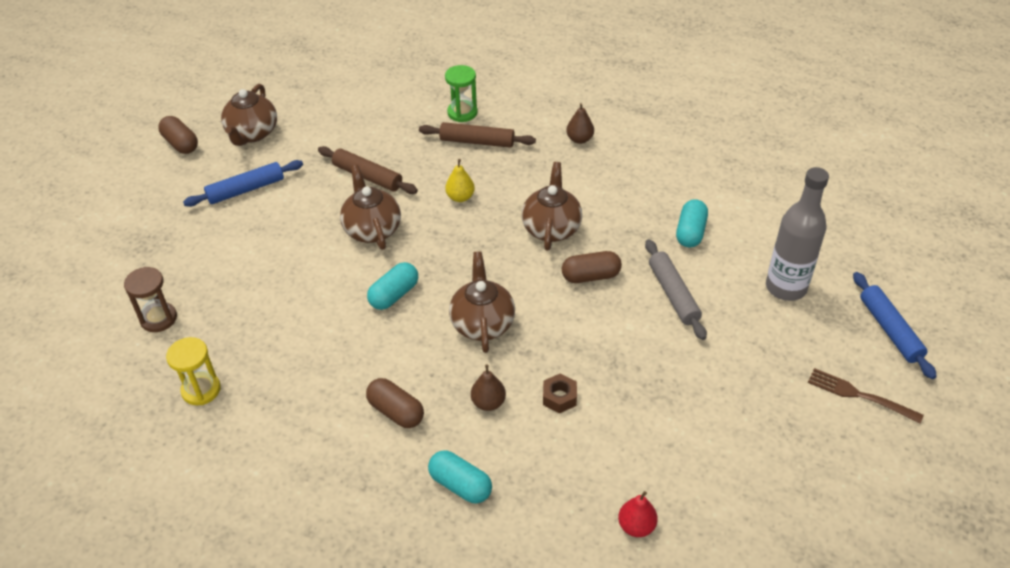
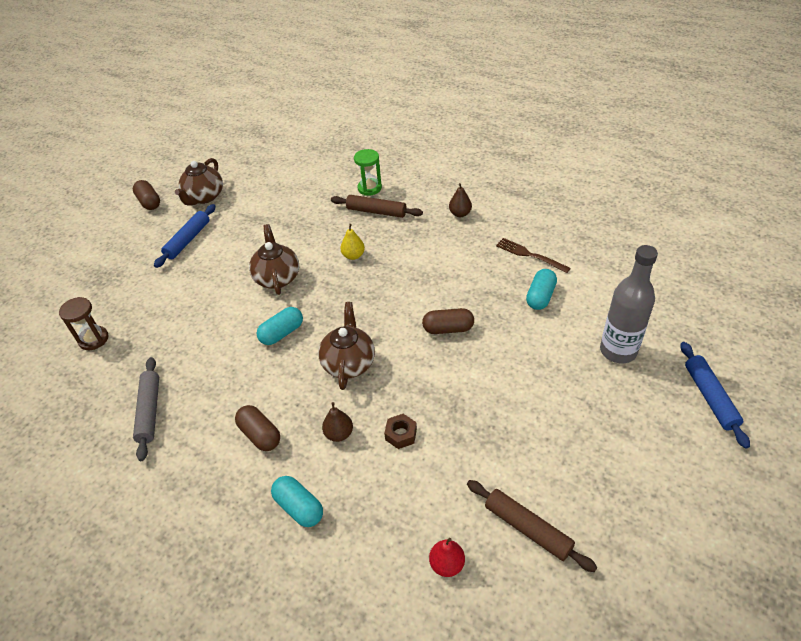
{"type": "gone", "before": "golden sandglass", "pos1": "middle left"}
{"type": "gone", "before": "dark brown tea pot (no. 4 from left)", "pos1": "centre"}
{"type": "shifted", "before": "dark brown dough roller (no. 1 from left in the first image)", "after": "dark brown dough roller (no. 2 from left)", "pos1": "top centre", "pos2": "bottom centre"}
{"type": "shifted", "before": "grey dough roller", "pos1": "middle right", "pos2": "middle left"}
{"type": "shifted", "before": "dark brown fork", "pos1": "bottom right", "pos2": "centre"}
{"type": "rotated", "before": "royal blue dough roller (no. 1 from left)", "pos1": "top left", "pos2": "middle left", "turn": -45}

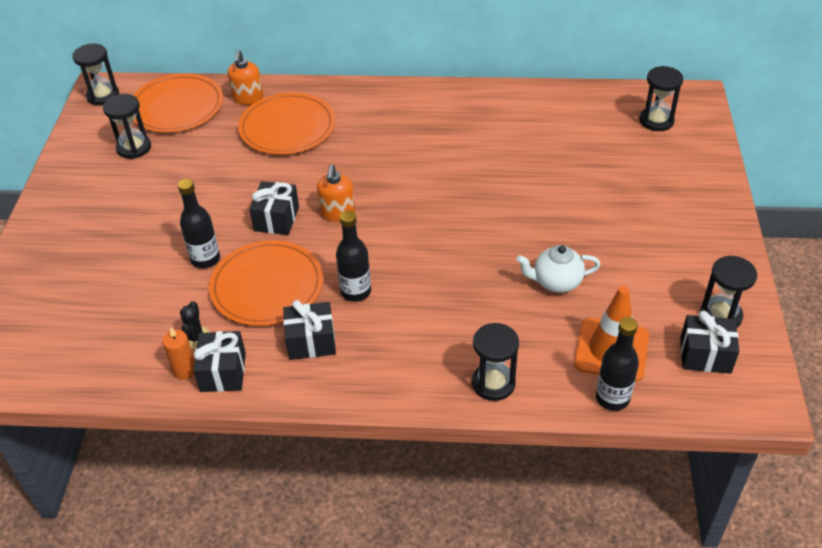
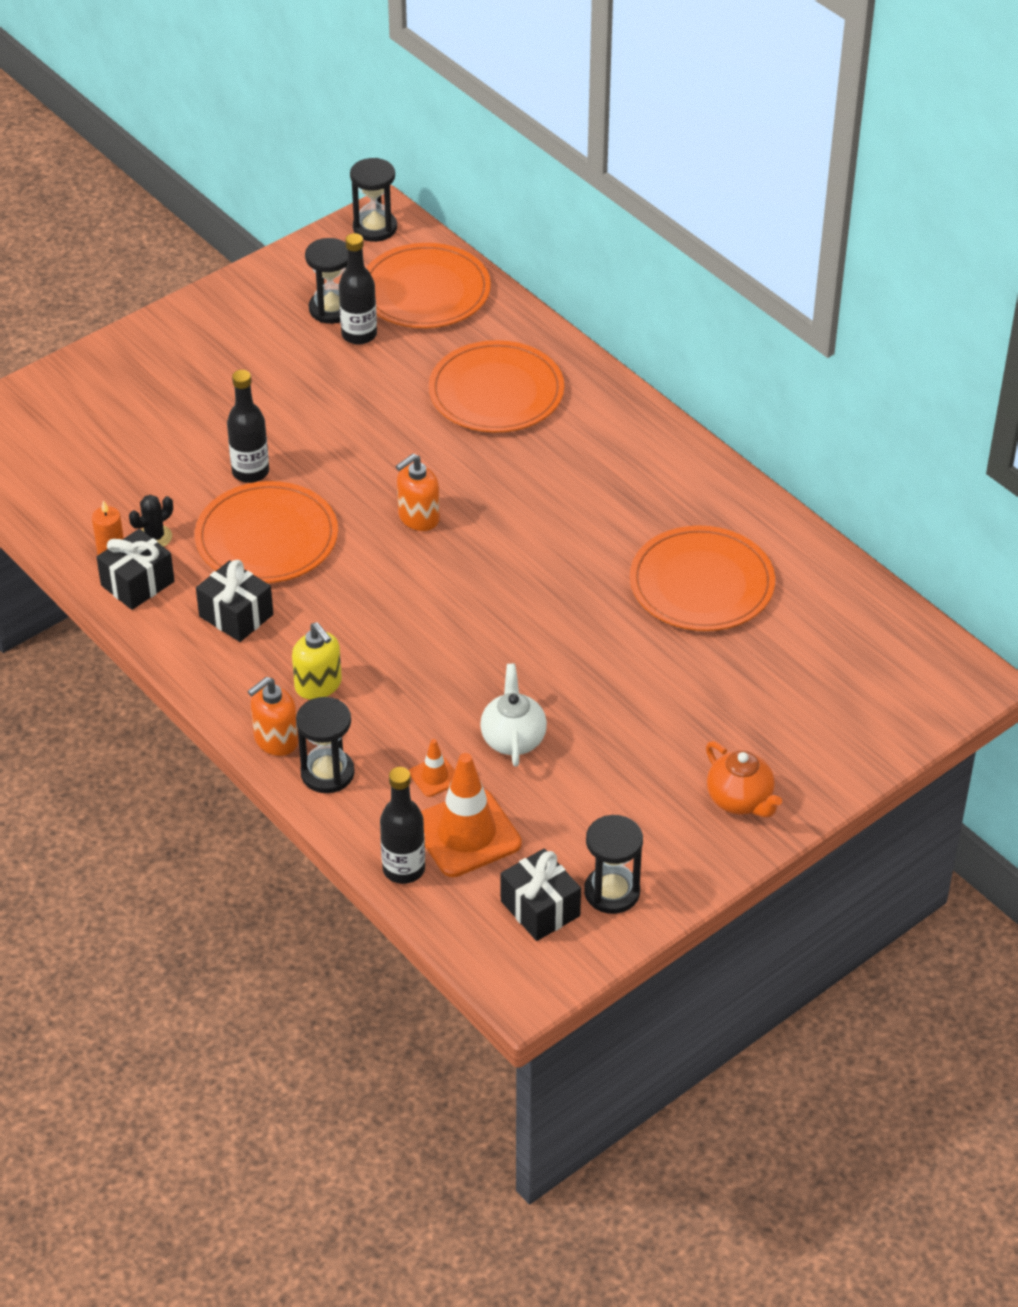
{"type": "gone", "before": "jet-black gift (no. 2 from left)", "pos1": "centre"}
{"type": "gone", "before": "jet-black sandglass (no. 4 from left)", "pos1": "top right"}
{"type": "new", "after": "golden pump bottle", "pos2": "middle left"}
{"type": "new", "after": "orange-coloured safety cone (no. 1 from left)", "pos2": "centre"}
{"type": "new", "after": "orange-coloured flat dish (no. 4 from left)", "pos2": "middle right"}
{"type": "new", "after": "orange-coloured tea pot", "pos2": "middle right"}
{"type": "shifted", "before": "orange-coloured pump bottle (no. 1 from left)", "pos1": "top left", "pos2": "middle left"}
{"type": "shifted", "before": "jet-black bottle (no. 2 from left)", "pos1": "centre", "pos2": "top centre"}
{"type": "rotated", "before": "white tea pot", "pos1": "middle right", "pos2": "centre", "turn": 45}

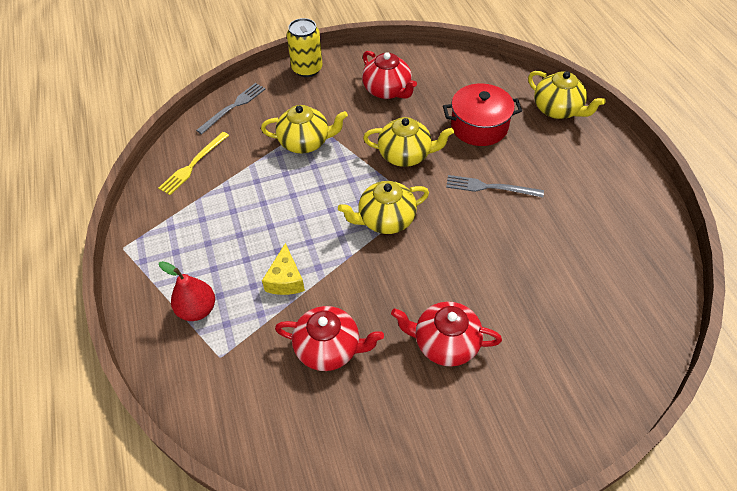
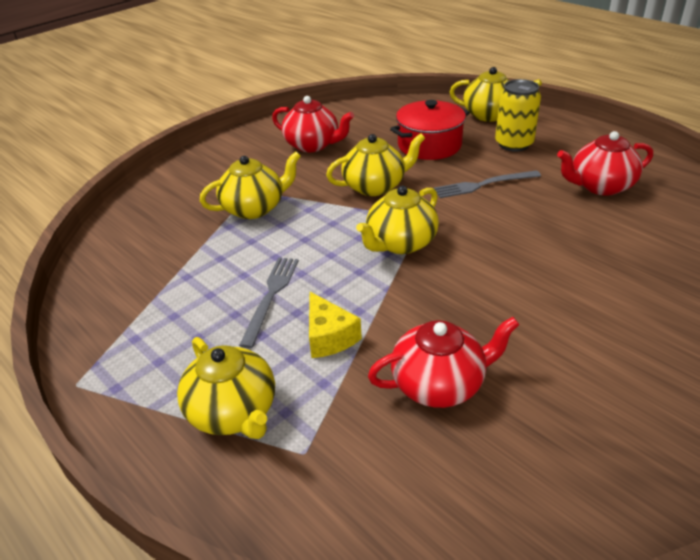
{"type": "gone", "before": "golden fork", "pos1": "top left"}
{"type": "shifted", "before": "grey fork (no. 1 from left)", "pos1": "top left", "pos2": "centre"}
{"type": "shifted", "before": "golden tin", "pos1": "top centre", "pos2": "top right"}
{"type": "shifted", "before": "red tea pot (no. 3 from left)", "pos1": "bottom centre", "pos2": "top right"}
{"type": "swapped", "before": "red pear", "after": "golden tea pot (no. 1 from left)", "pos1": "middle left", "pos2": "bottom left"}

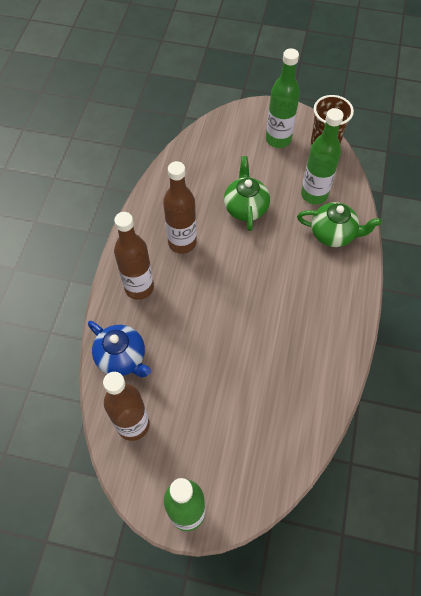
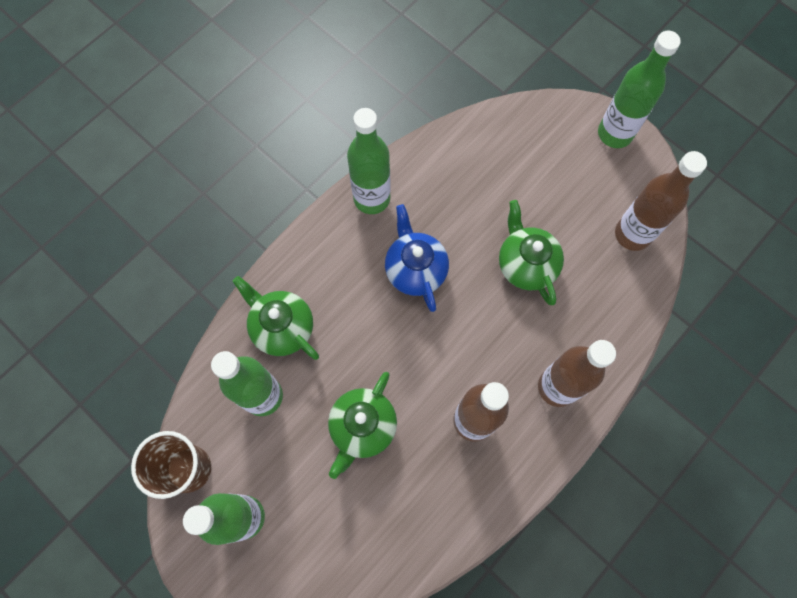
{"type": "new", "after": "leaf-green bottle (no. 3 from left)", "pos2": "top centre"}
{"type": "new", "after": "leaf-green tea pot (no. 3 from left)", "pos2": "centre"}
{"type": "shifted", "before": "royal blue tea pot", "pos1": "middle left", "pos2": "centre"}

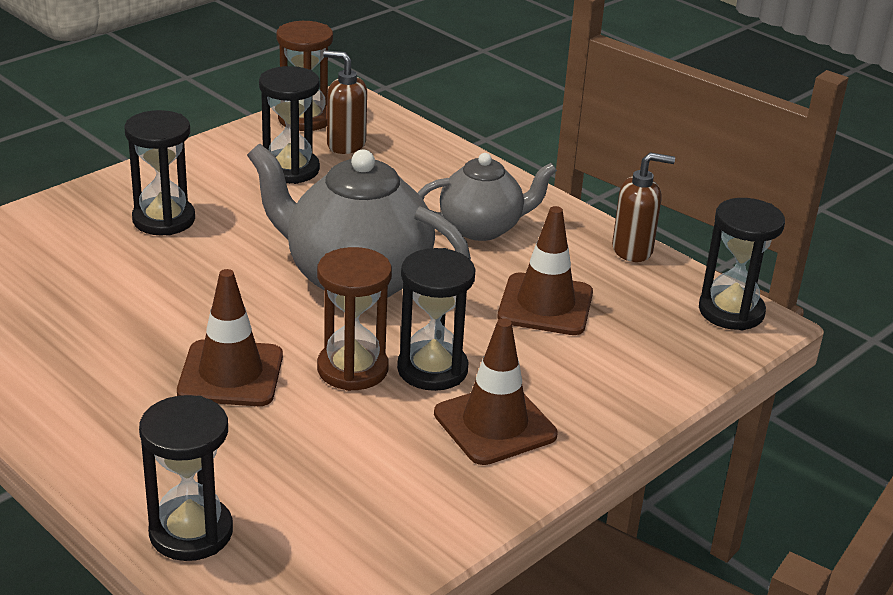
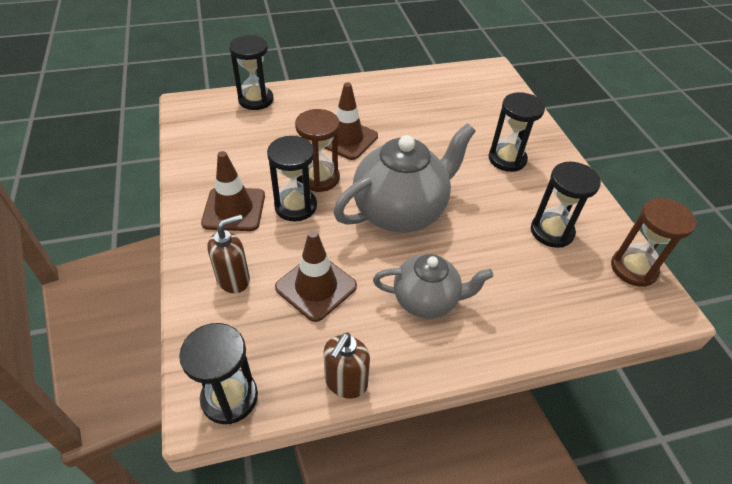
{"type": "shifted", "before": "dark brown pump bottle (no. 1 from left)", "pos1": "top centre", "pos2": "middle left"}
{"type": "rotated", "before": "grey tea pot (no. 2 from left)", "pos1": "top centre", "pos2": "centre", "turn": -105}

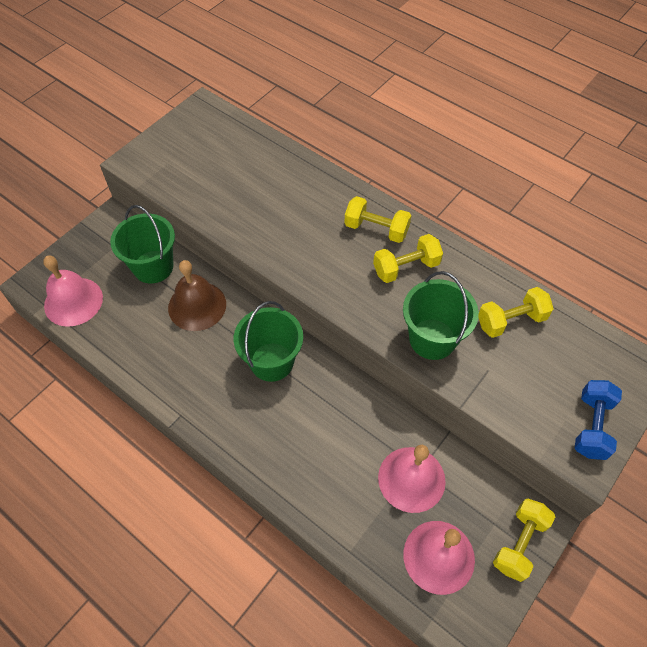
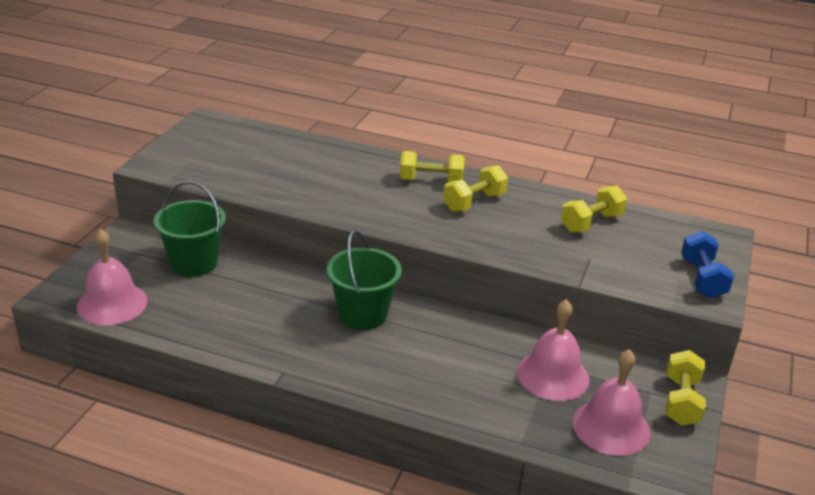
{"type": "gone", "before": "dark brown hand bell", "pos1": "middle left"}
{"type": "gone", "before": "leaf-green pail (no. 3 from left)", "pos1": "middle right"}

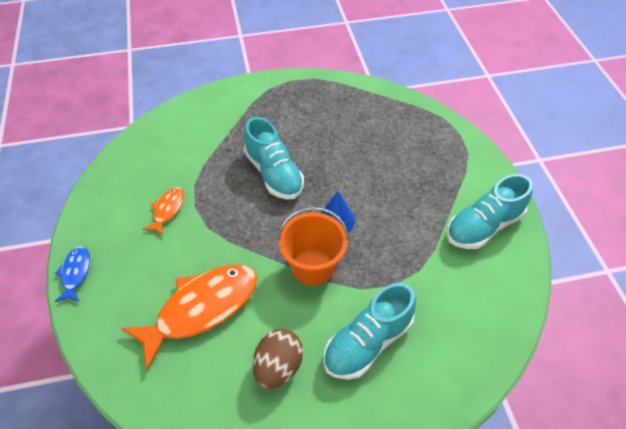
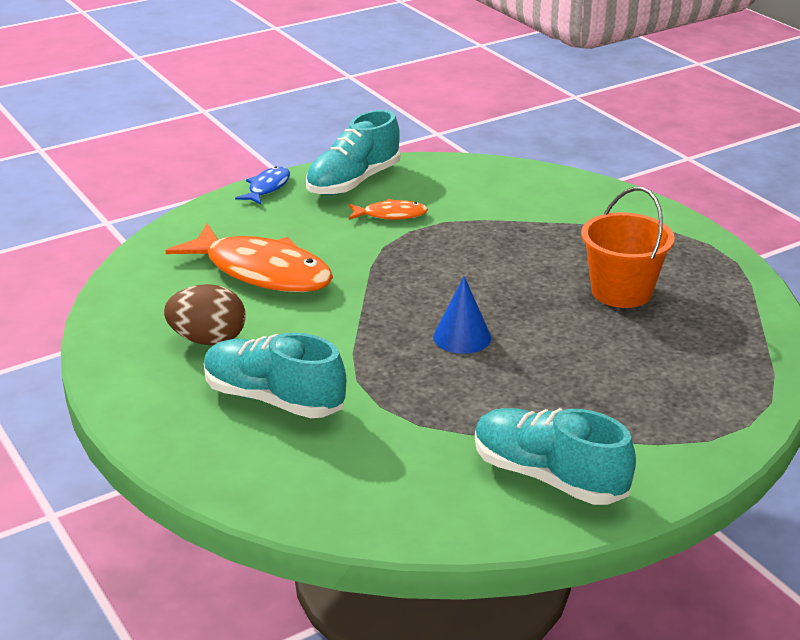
{"type": "shifted", "before": "teal lace-up shoe (no. 1 from left in the first image)", "after": "teal lace-up shoe (no. 2 from left)", "pos1": "centre", "pos2": "top centre"}
{"type": "shifted", "before": "orange-coloured pail", "pos1": "centre", "pos2": "middle right"}
{"type": "rotated", "before": "royal blue fish", "pos1": "middle left", "pos2": "top left", "turn": -45}

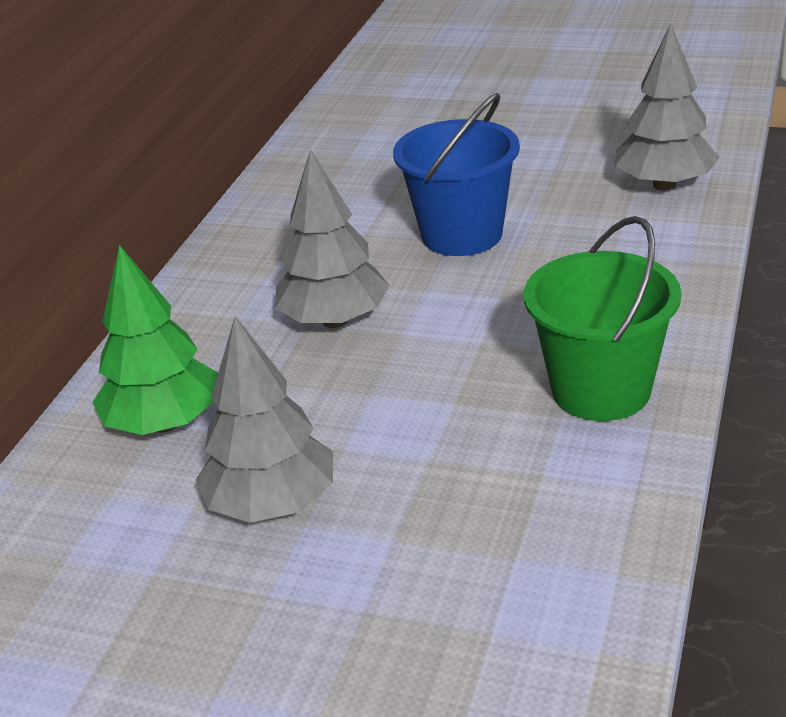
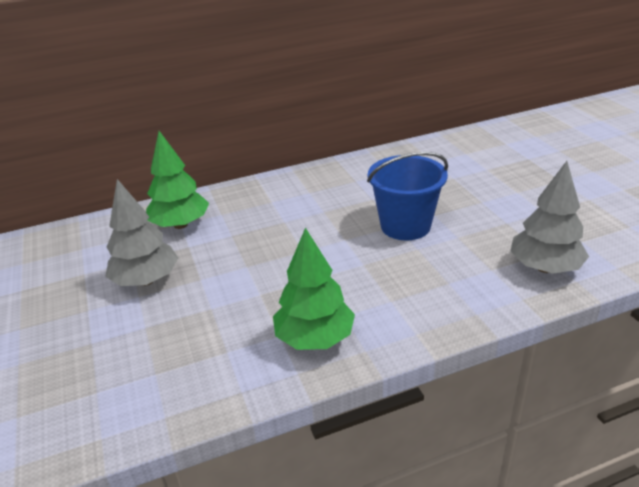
{"type": "gone", "before": "grey tree (no. 2 from left)", "pos1": "top centre"}
{"type": "swapped", "before": "leaf-green pail", "after": "leaf-green tree (no. 2 from left)", "pos1": "middle right", "pos2": "centre"}

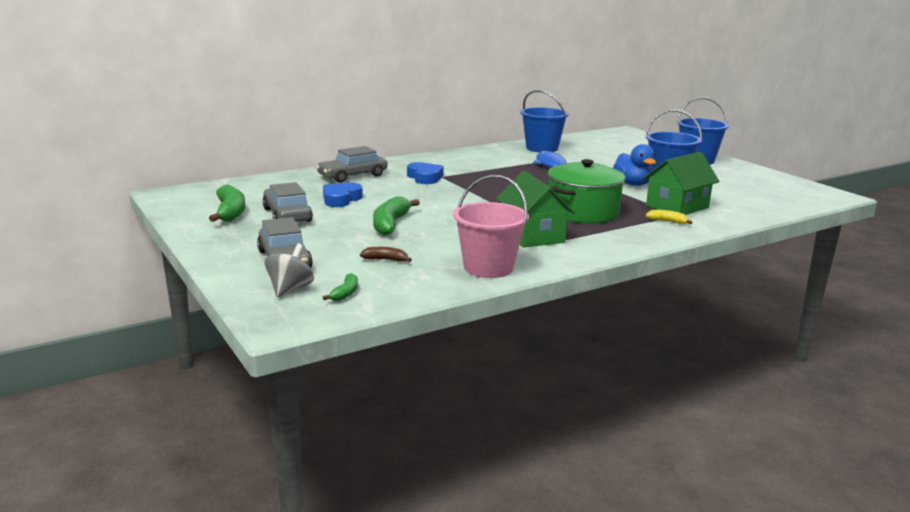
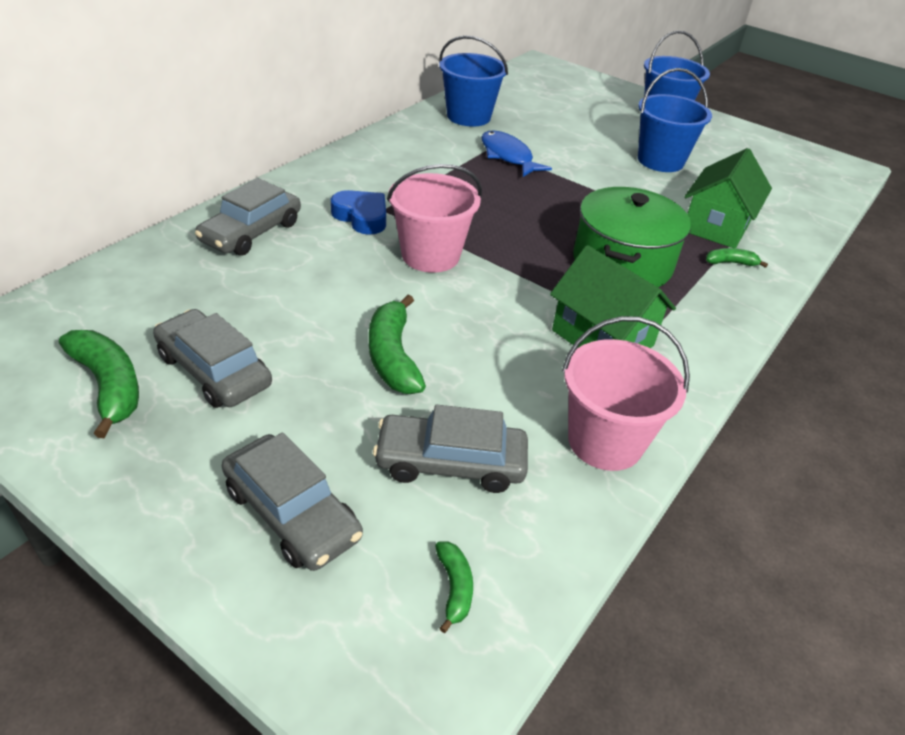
{"type": "gone", "before": "grey whirligig", "pos1": "middle left"}
{"type": "gone", "before": "royal blue heart (no. 1 from left)", "pos1": "centre"}
{"type": "gone", "before": "royal blue rubber duck", "pos1": "top right"}
{"type": "new", "after": "rose-pink pail (no. 1 from left)", "pos2": "top centre"}
{"type": "swapped", "before": "dark brown banana fruit", "after": "grey toy car (no. 4 from left)", "pos1": "centre", "pos2": "centre"}
{"type": "repainted", "before": "golden banana fruit", "after": "leaf-green banana fruit (no. 4 from left)", "pos1": "middle right", "pos2": "middle right"}

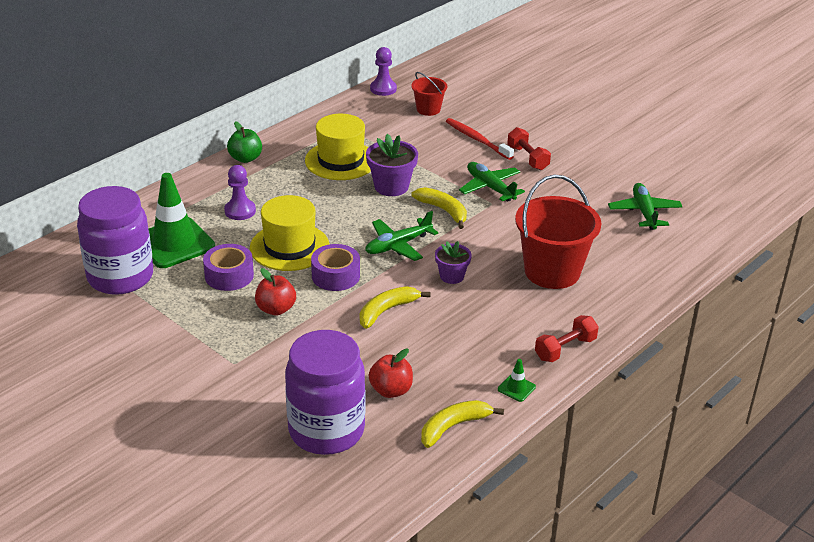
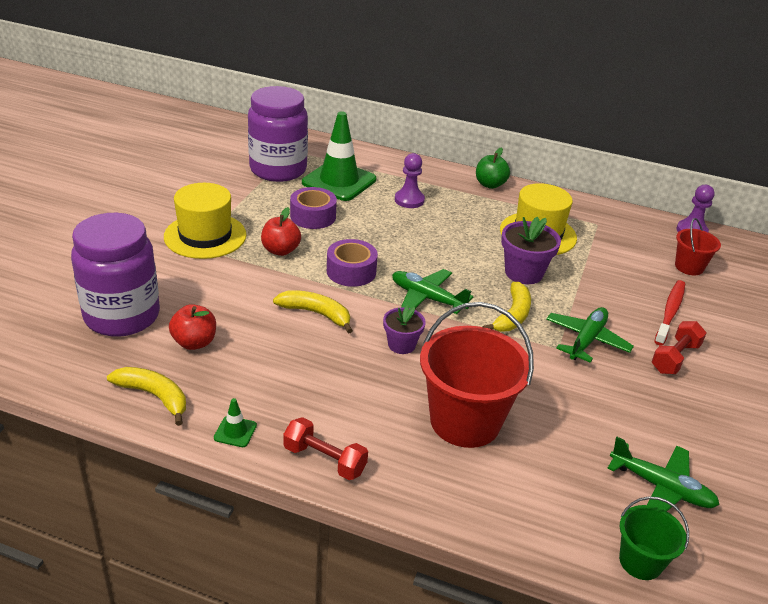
{"type": "new", "after": "leaf-green pail", "pos2": "bottom right"}
{"type": "shifted", "before": "golden hat (no. 1 from left)", "pos1": "centre", "pos2": "middle left"}
{"type": "rotated", "before": "leaf-green toy plane (no. 3 from left)", "pos1": "middle right", "pos2": "bottom right", "turn": 60}

